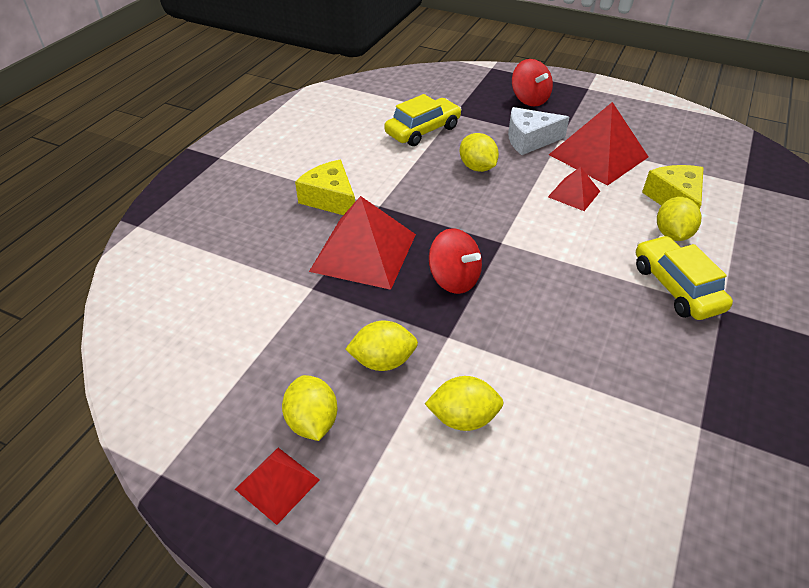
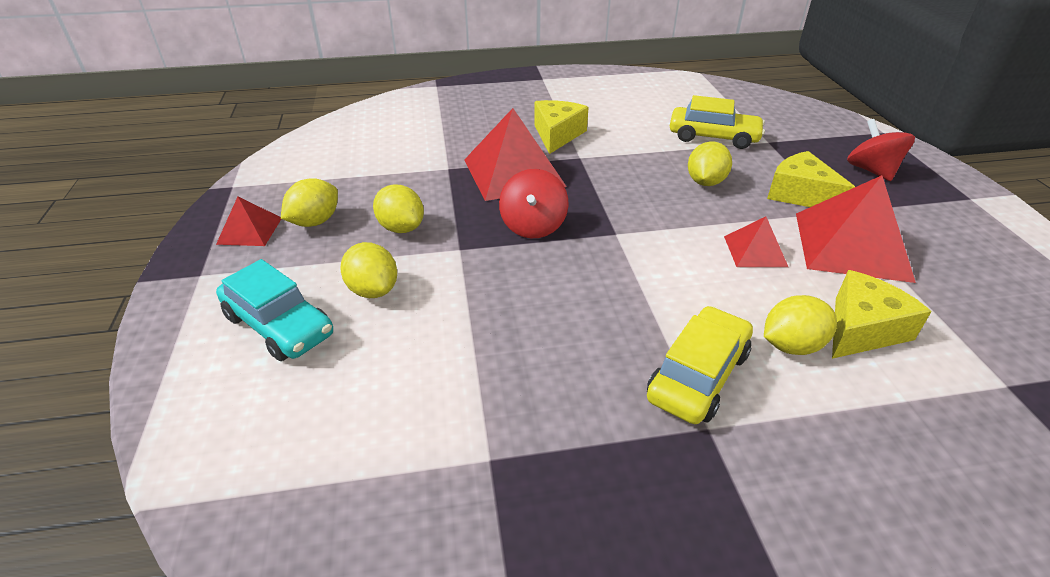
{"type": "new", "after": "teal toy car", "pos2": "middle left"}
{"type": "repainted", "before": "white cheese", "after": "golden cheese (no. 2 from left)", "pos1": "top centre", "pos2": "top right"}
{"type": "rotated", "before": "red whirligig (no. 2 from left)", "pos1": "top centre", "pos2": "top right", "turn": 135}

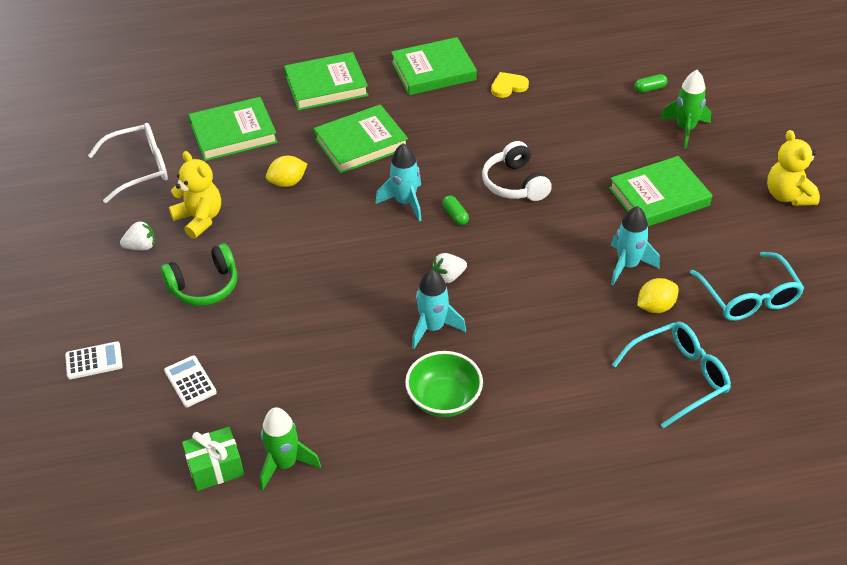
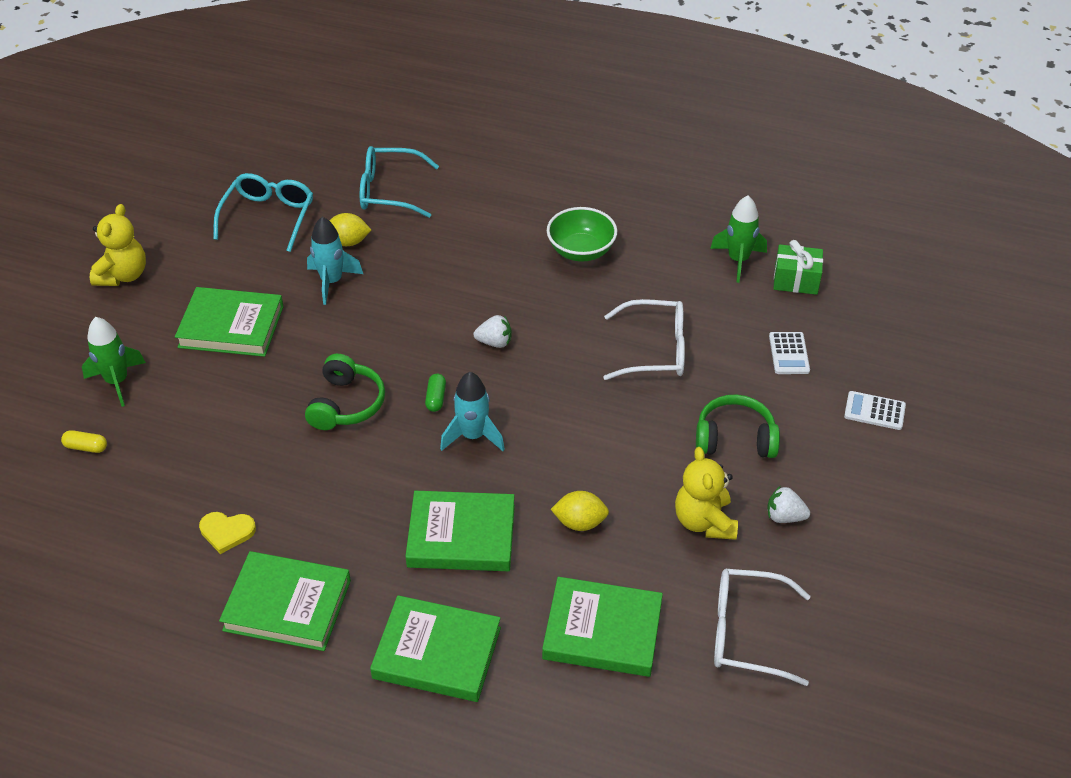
{"type": "gone", "before": "teal spaceship (no. 2 from left)", "pos1": "centre"}
{"type": "new", "after": "white eyeglasses (no. 1 from left)", "pos2": "centre"}
{"type": "repainted", "before": "white headphones", "after": "leaf-green headphones (no. 1 from left)", "pos1": "top centre", "pos2": "middle left"}
{"type": "repainted", "before": "leaf-green pill shape (no. 2 from left)", "after": "golden pill shape", "pos1": "top right", "pos2": "middle left"}

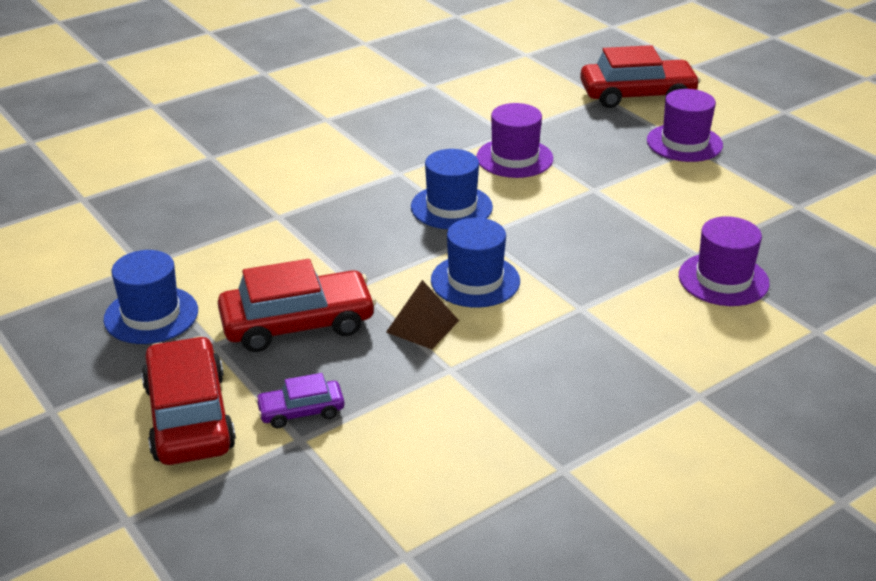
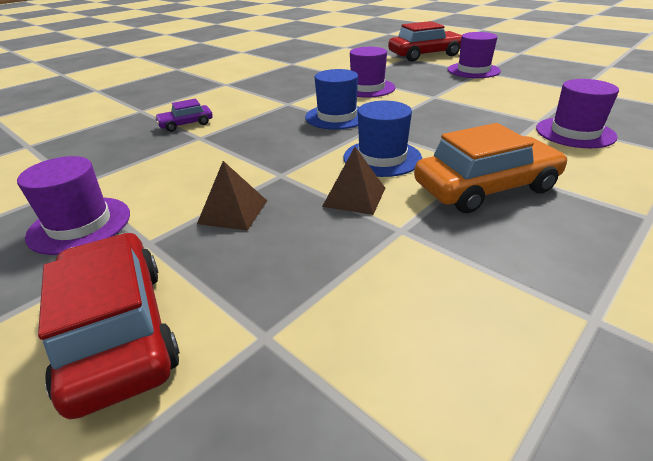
{"type": "new", "after": "orange-coloured toy car", "pos2": "middle right"}
{"type": "shifted", "before": "violet toy car", "pos1": "bottom centre", "pos2": "top left"}
{"type": "swapped", "before": "red toy car (no. 2 from left)", "after": "dark brown solid pyramid (no. 1 from left)", "pos1": "centre", "pos2": "centre"}
{"type": "repainted", "before": "royal blue hat (no. 1 from left)", "after": "violet hat (no. 1 from left)", "pos1": "middle left", "pos2": "middle left"}

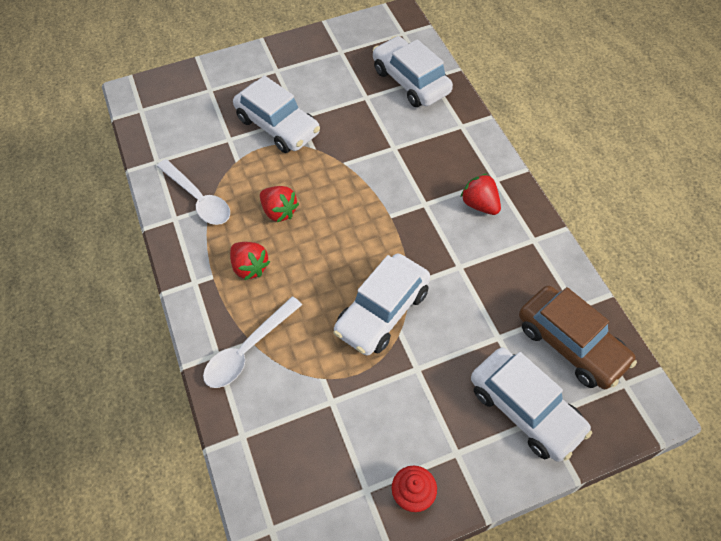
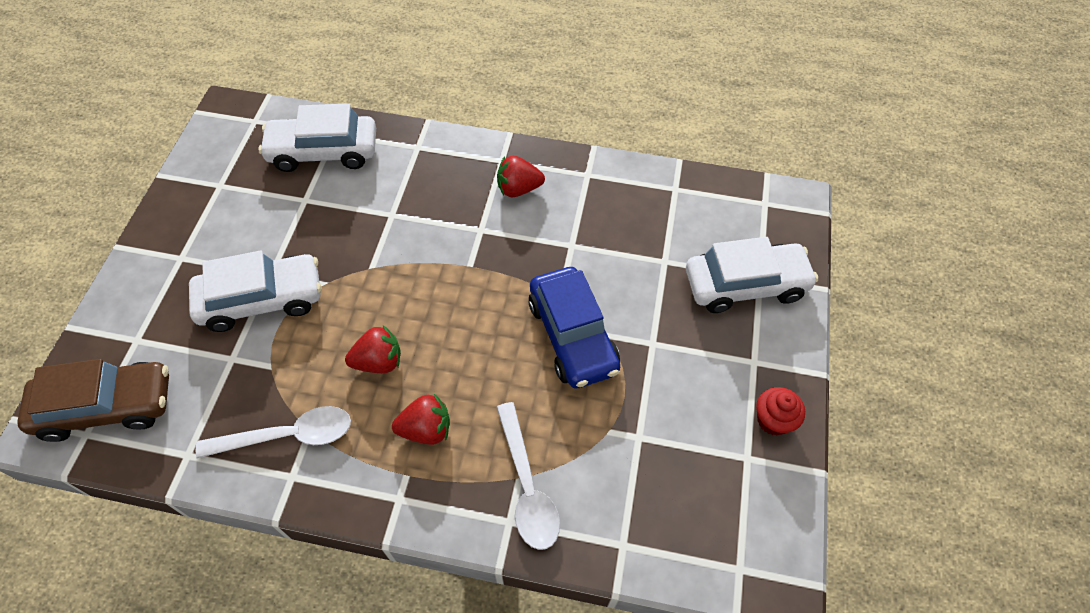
{"type": "shifted", "before": "dark brown toy car", "pos1": "middle right", "pos2": "middle left"}
{"type": "repainted", "before": "white toy car (no. 2 from left)", "after": "royal blue toy car", "pos1": "centre", "pos2": "centre"}

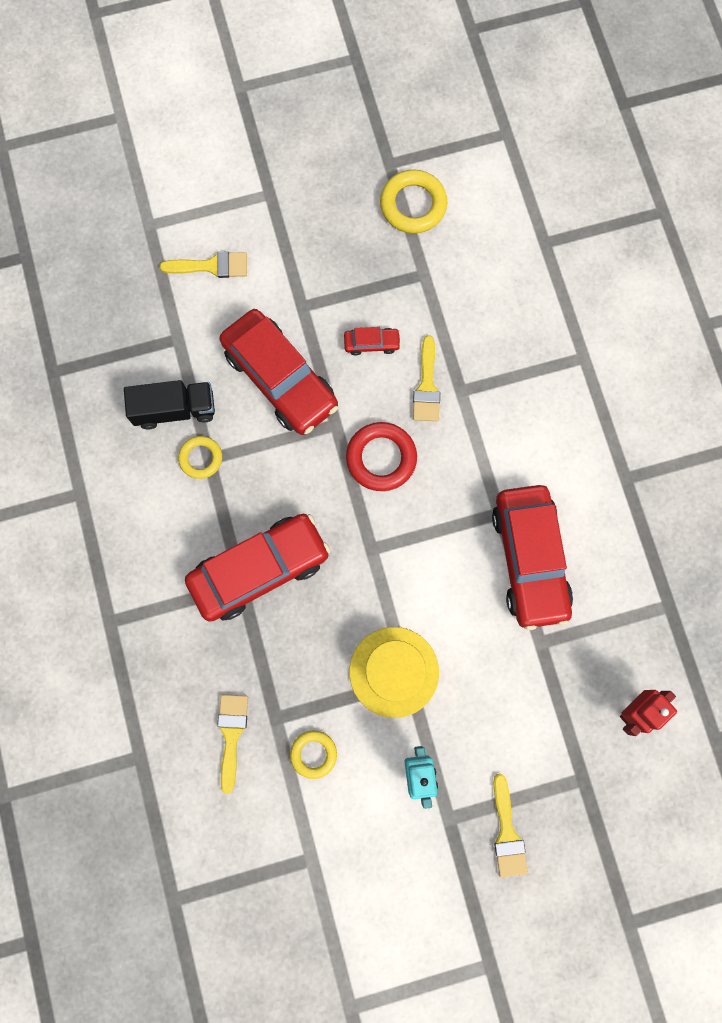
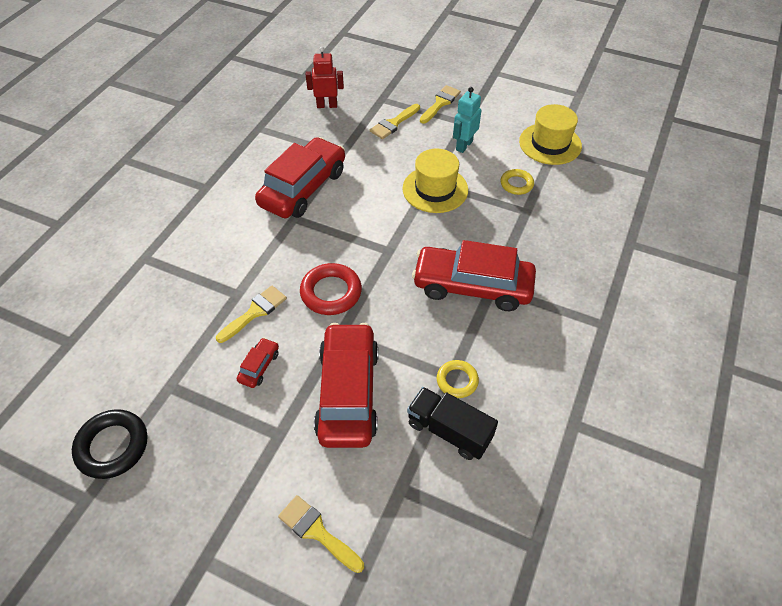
{"type": "new", "after": "golden hat (no. 2 from left)", "pos2": "top right"}
{"type": "shifted", "before": "golden paint brush (no. 2 from left in the first image)", "after": "golden paint brush (no. 3 from left)", "pos1": "bottom left", "pos2": "top centre"}
{"type": "repainted", "before": "golden hoop (no. 3 from left)", "after": "jet-black hoop", "pos1": "top centre", "pos2": "bottom left"}
{"type": "rotated", "before": "red toy car (no. 3 from left in the first image)", "pos1": "centre", "pos2": "middle left", "turn": 75}

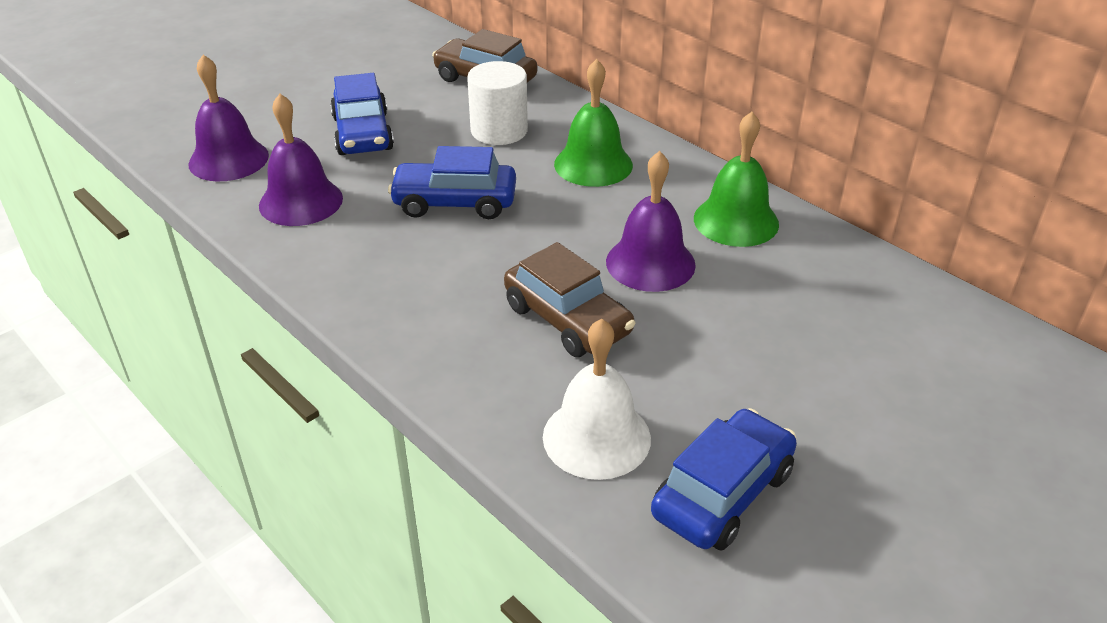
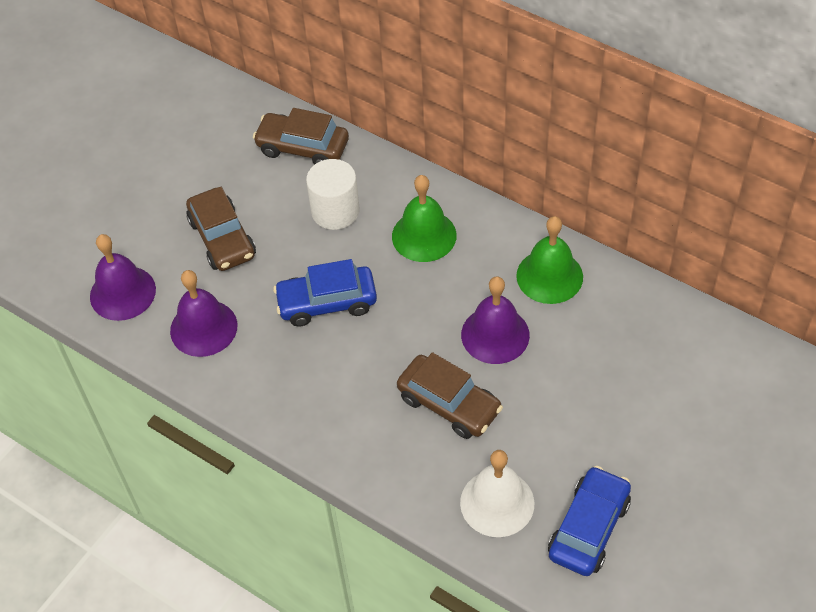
{"type": "repainted", "before": "royal blue toy car (no. 1 from left)", "after": "dark brown toy car (no. 1 from left)", "pos1": "top left", "pos2": "middle left"}

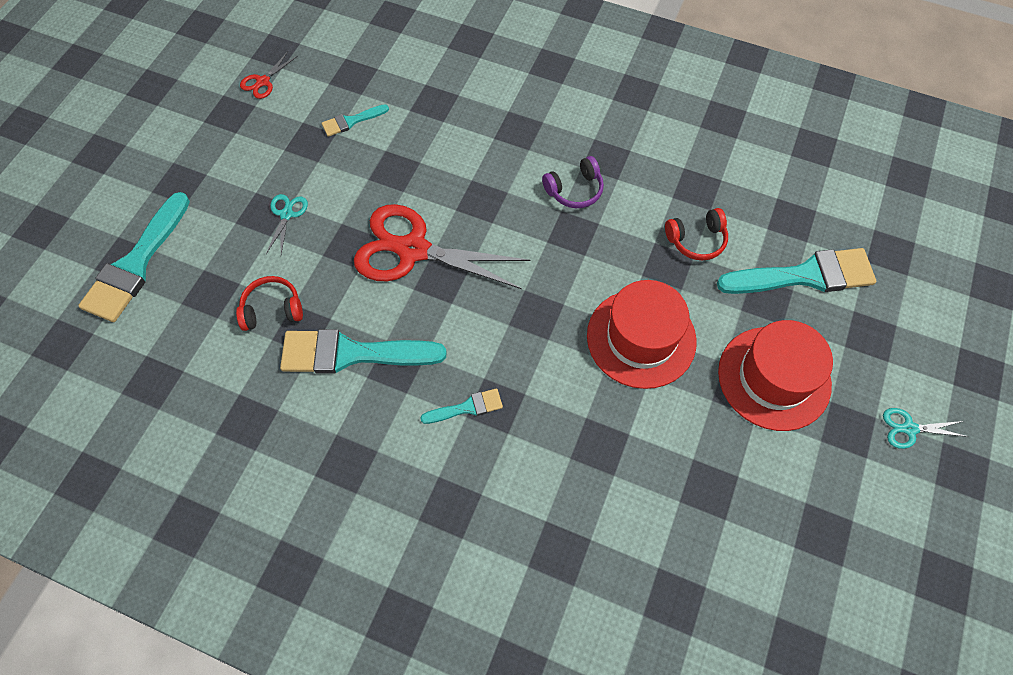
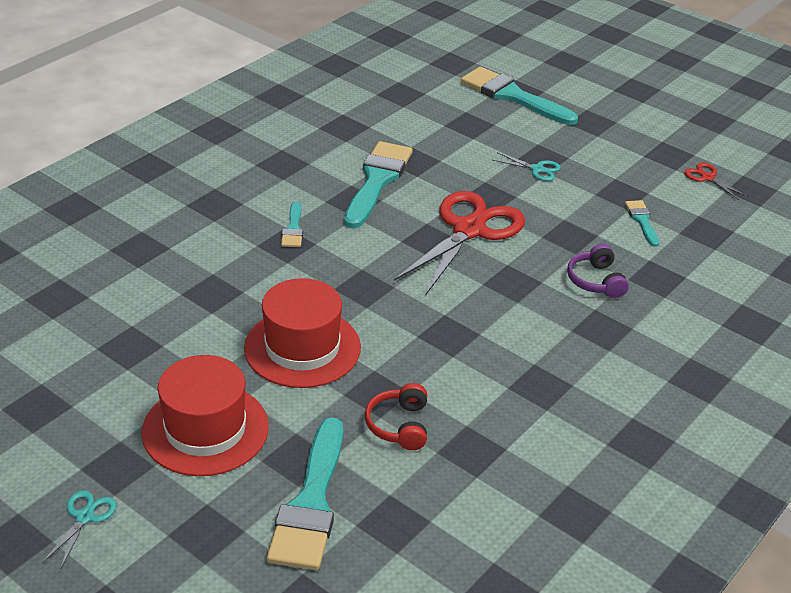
{"type": "gone", "before": "red headphones (no. 1 from left)", "pos1": "middle left"}
{"type": "shifted", "before": "violet headphones", "pos1": "top centre", "pos2": "middle right"}

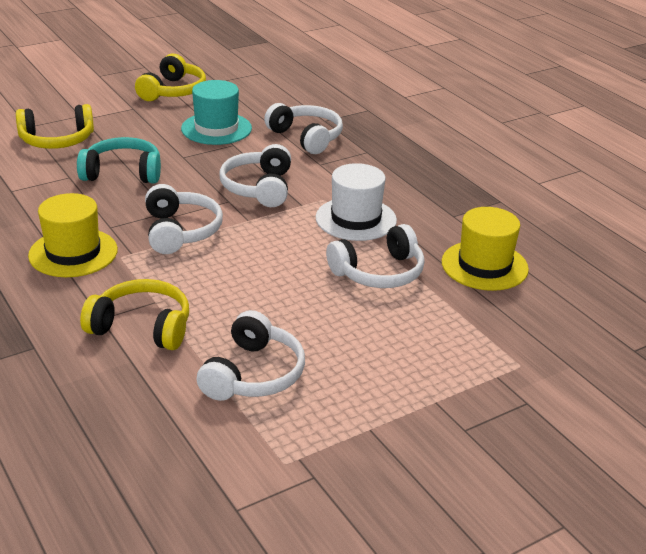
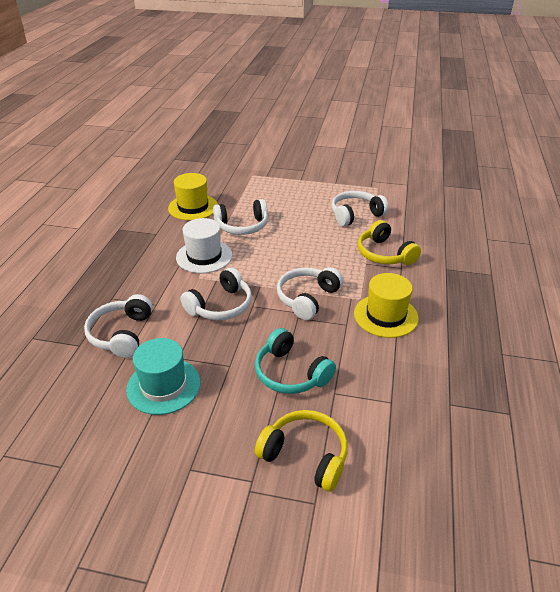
{"type": "gone", "before": "golden headphones (no. 3 from left)", "pos1": "top left"}
{"type": "rotated", "before": "white headphones (no. 5 from left in the first image)", "pos1": "centre", "pos2": "centre", "turn": 150}

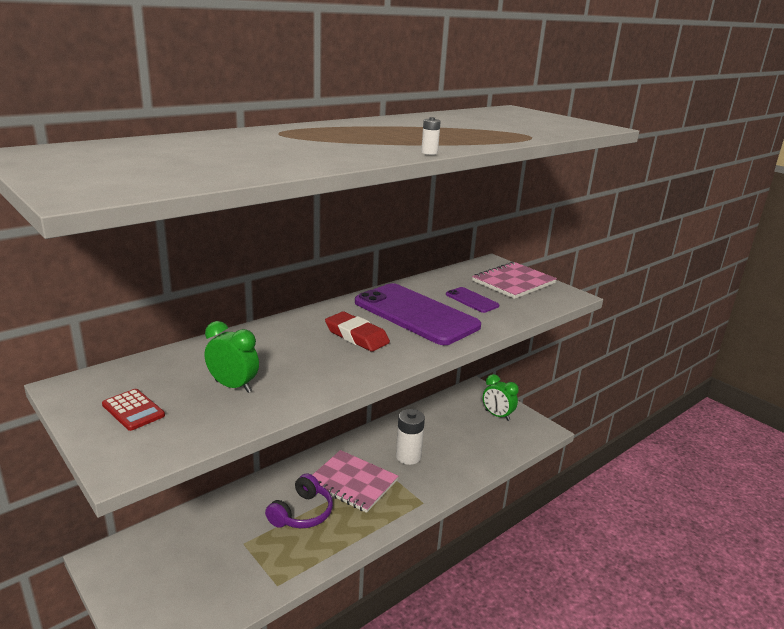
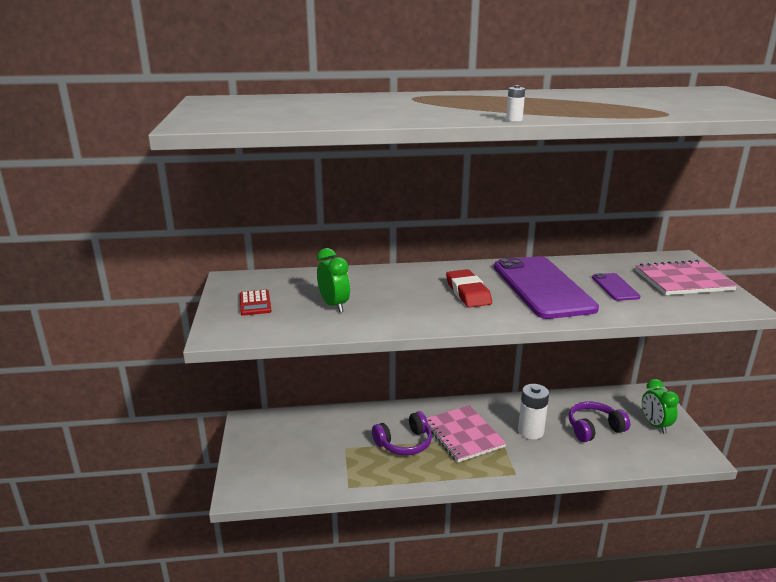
{"type": "new", "after": "violet headphones (no. 2 from left)", "pos2": "bottom right"}

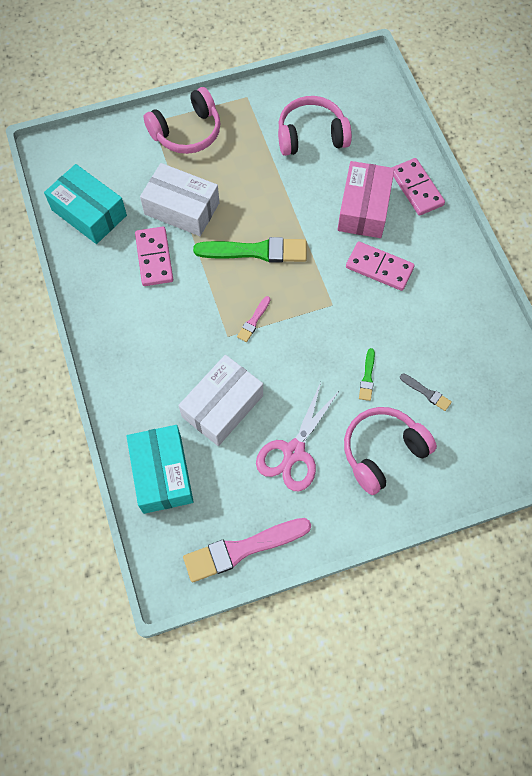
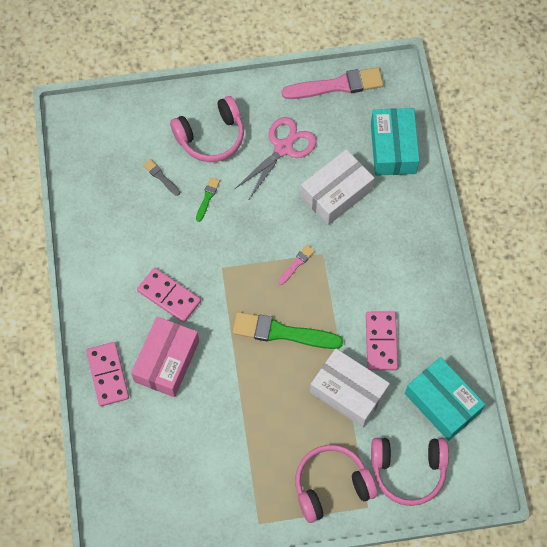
{"type": "shifted", "before": "rose-pink headphones (no. 2 from left in the first image)", "after": "rose-pink headphones (no. 3 from left)", "pos1": "top centre", "pos2": "bottom right"}

